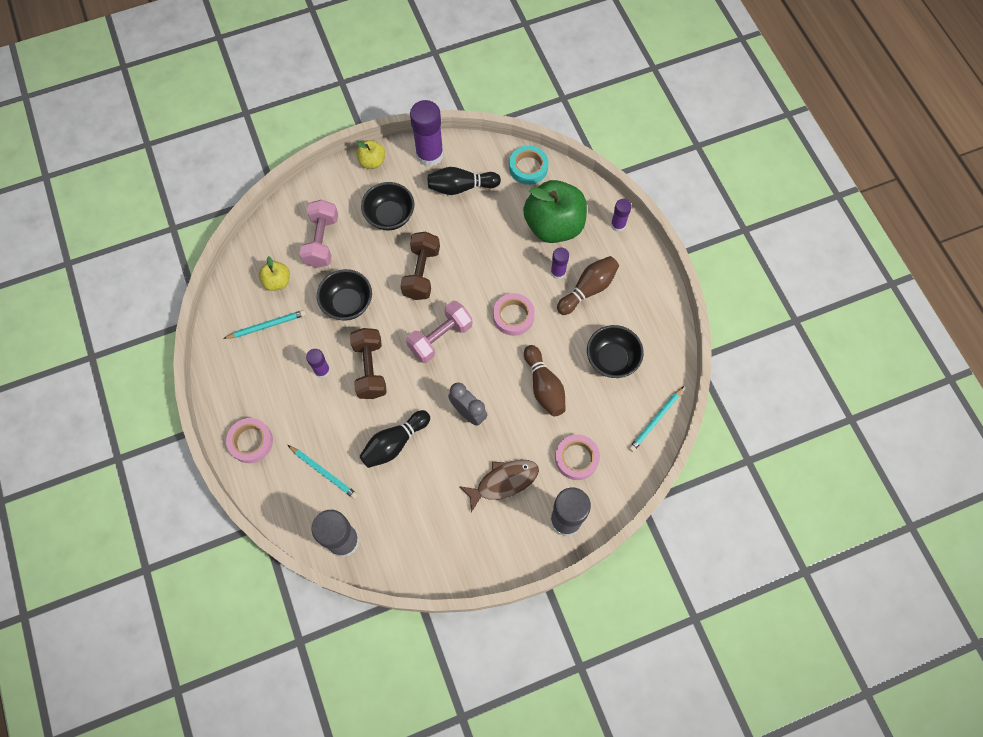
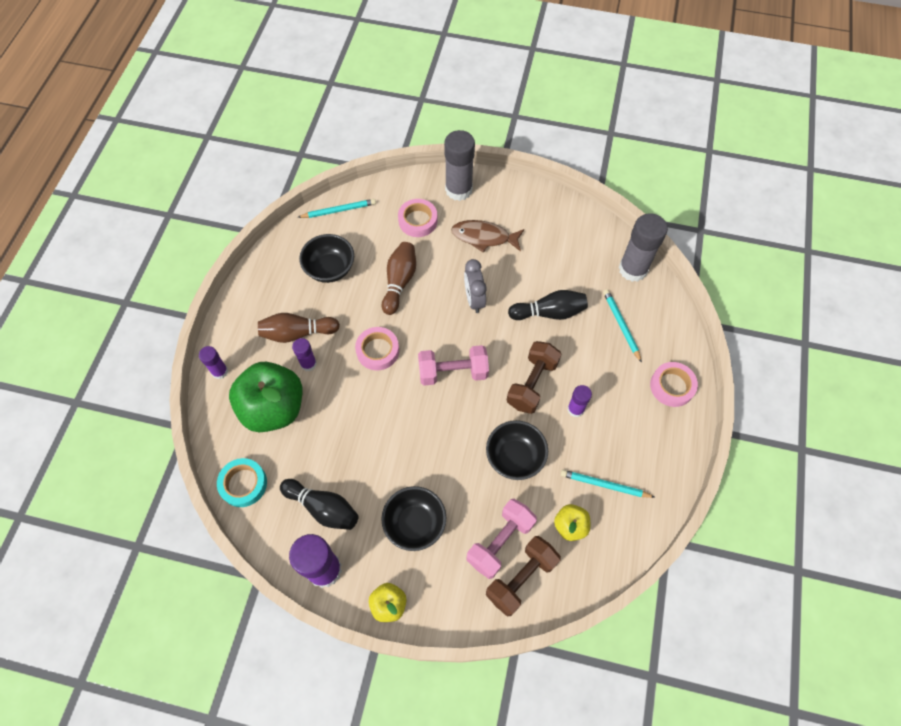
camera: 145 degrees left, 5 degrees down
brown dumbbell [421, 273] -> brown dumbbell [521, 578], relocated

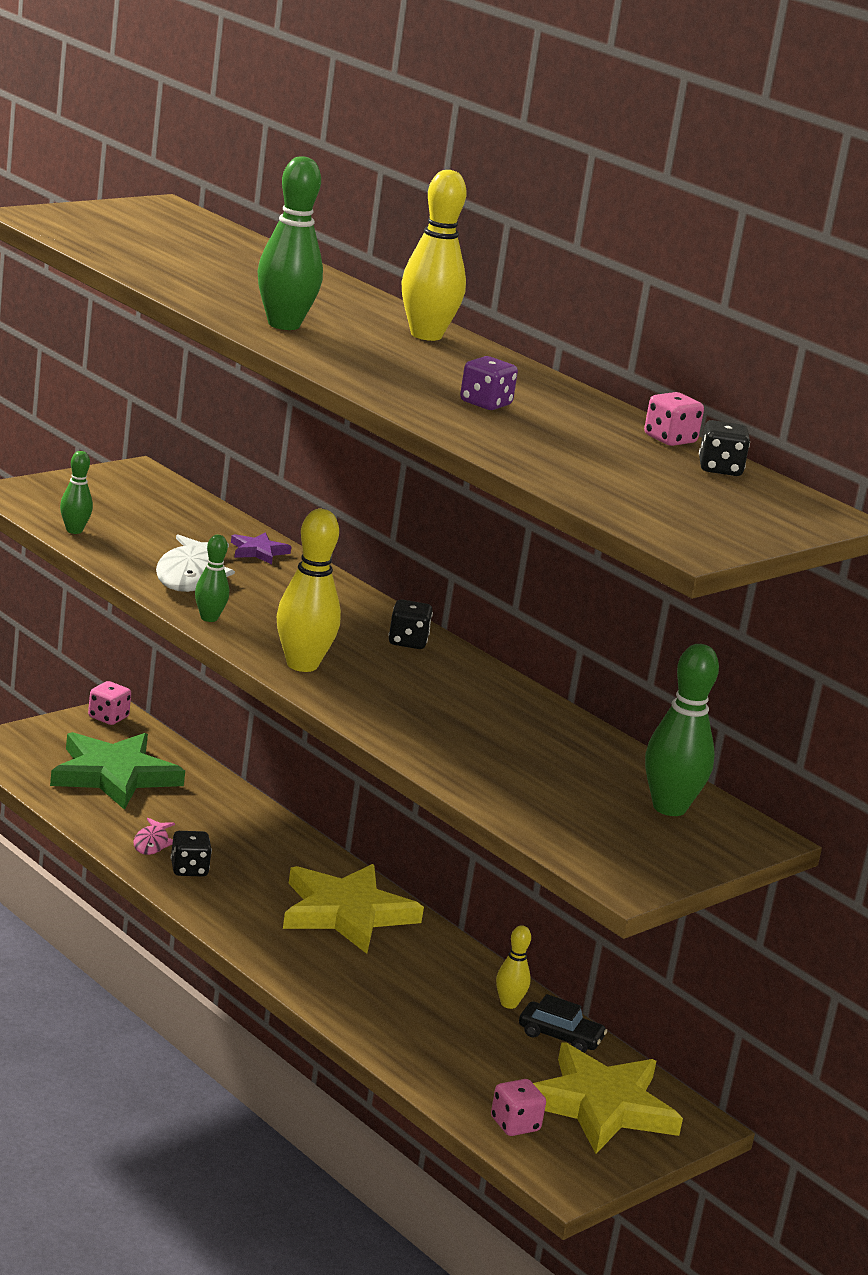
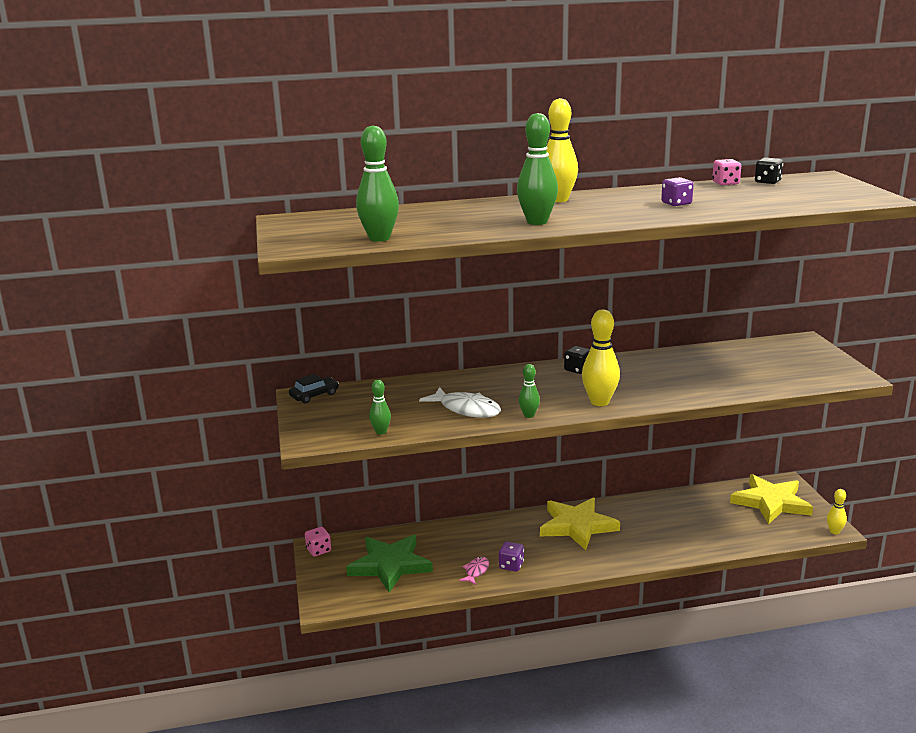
camera: 55 degrees left, 0 degrees up
purple star [258, 551] -> none
green bowling pin [669, 808] -> green bowling pin [379, 238], relocated
pink fish [152, 843] -> pink fish [476, 571], 105 degrees counterclockwise
black dice [189, 869] -> purple dice [511, 565]
yellow bowling pin [509, 1004] -> yellow bowling pin [834, 531], relocated
black car [560, 1036] -> black car [314, 395], relocated
pink dice [515, 1125] -> none

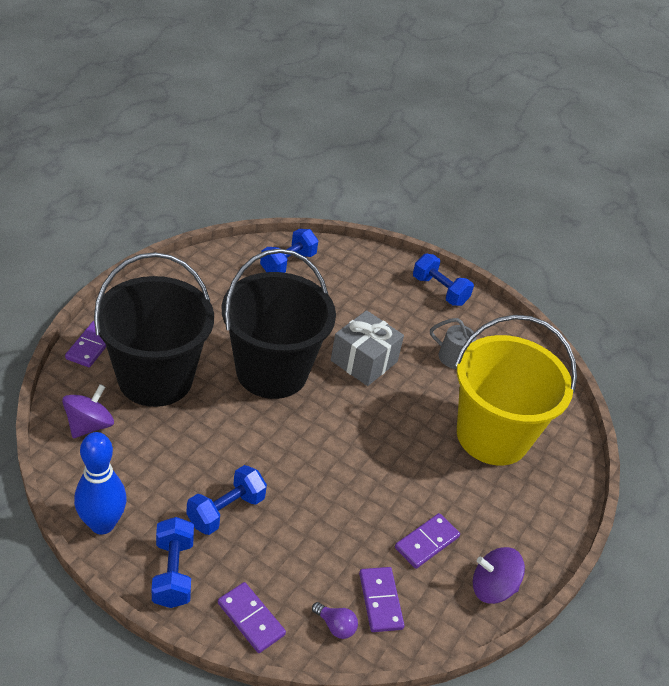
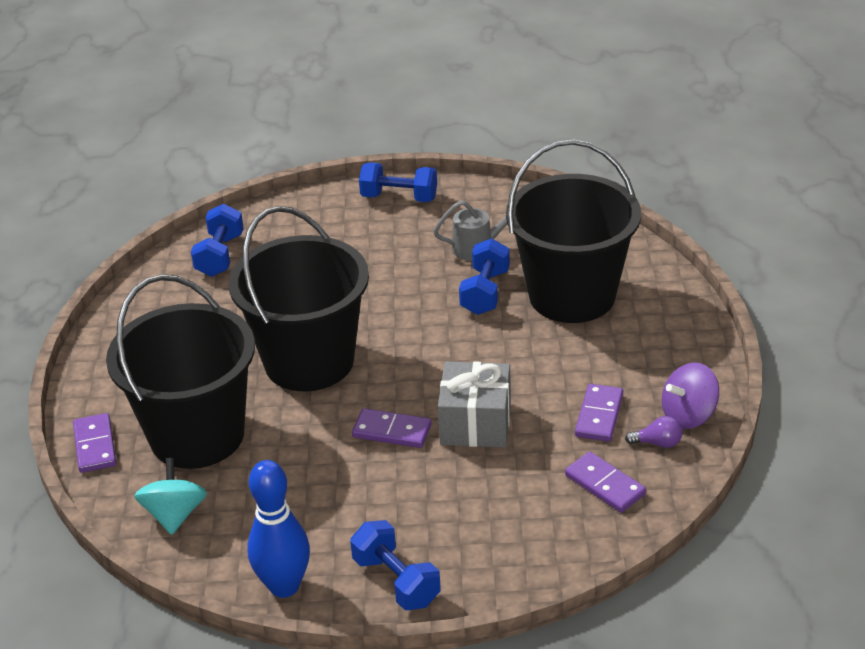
camera: 25 degrees left, 5 degrees down
grey gift [364, 361] -> grey gift [475, 423], relocated
yellow bucket [492, 436] -> black bucket [572, 295]
purple spinning top [89, 425] -> turquoise spinning top [175, 514]
blue dumbbell [226, 510] -> blue dumbbell [485, 292], relocated
purple domino [251, 619] -> purple domino [392, 431], relocated
purple light bulb [335, 626] -> purple light bulb [657, 443], relocated

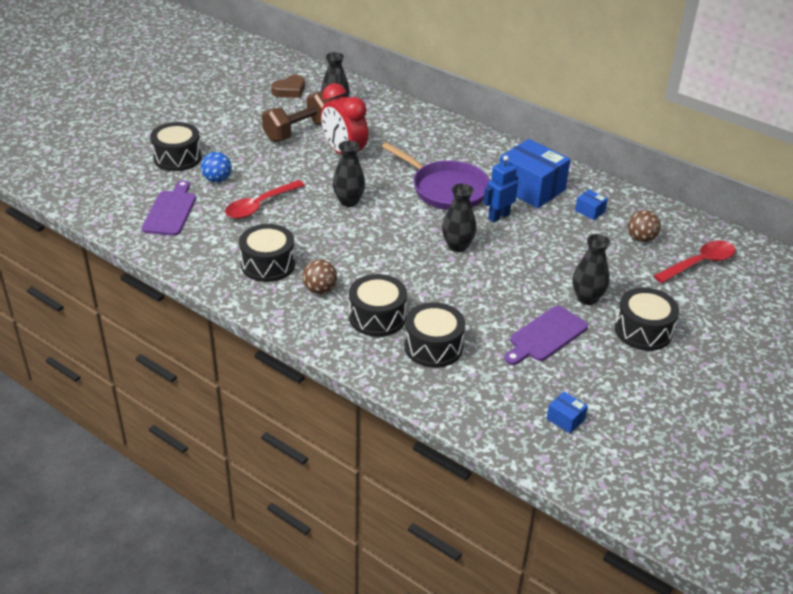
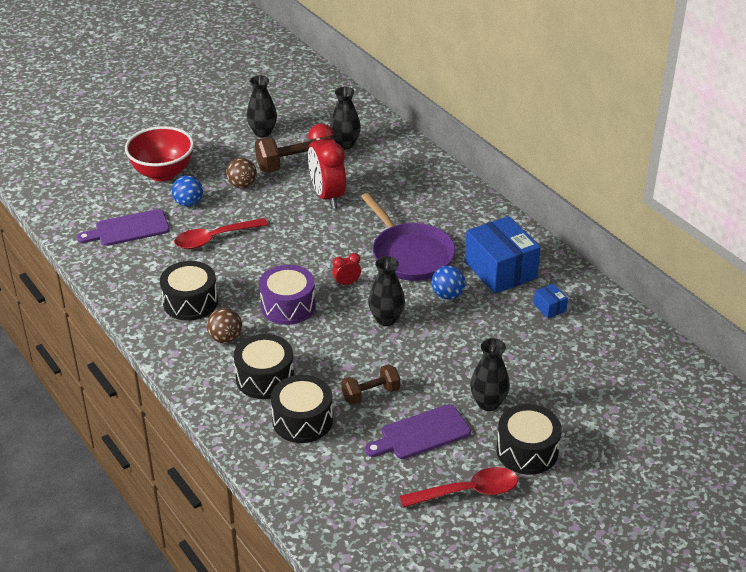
camera: 20 degrees right, 0 degrees up
brown heart [289, 90] -> none
black drum [177, 158] -> red bowl [163, 173]
black vase [349, 201] -> black vase [262, 132], relocated
blue robot [498, 216] -> blue ball [447, 295]
purple cutting board [171, 211] -> purple cutting board [128, 229], 135 degrees counterclockwise
brown ball [641, 239] -> brown ball [242, 185], relocated
red spoon [699, 263] -> red spoon [467, 491], relocated
blue box [565, 419] -> none
none -> red clock [346, 283]
none -> purple drum [288, 306]
none -> brown dumbbell [370, 394]

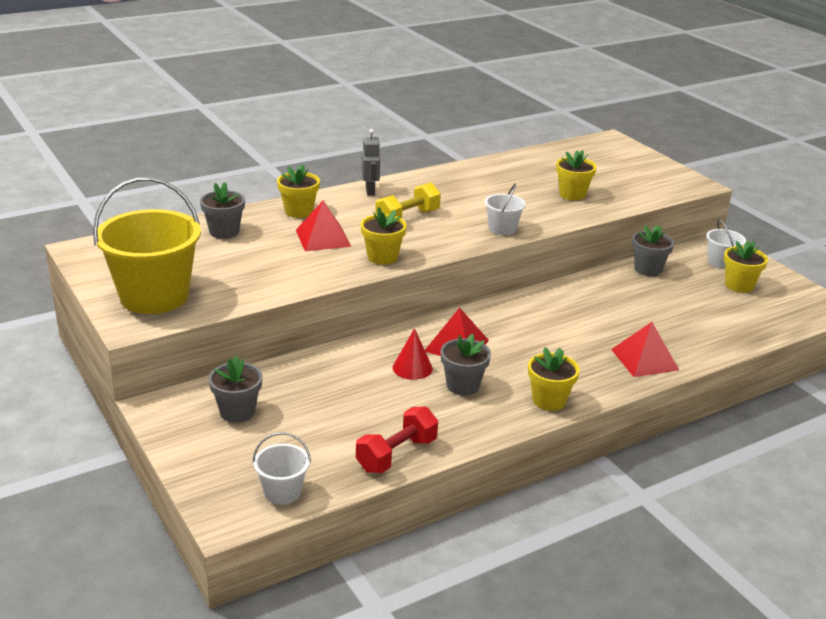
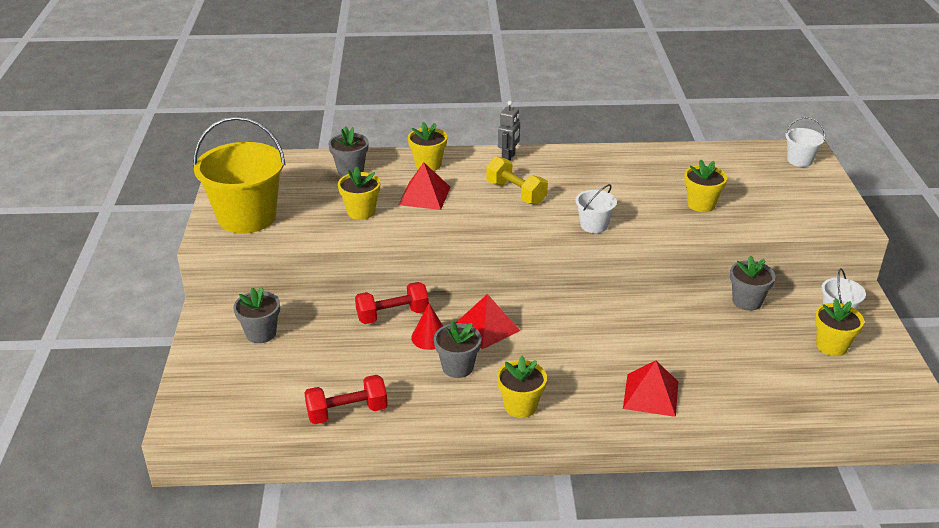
camera: 30 degrees right, 5 degrees up
yellow dumbbell [407, 218] -> yellow dumbbell [516, 193], 60 degrees clockwise
yellow flower pot [382, 257] -> yellow flower pot [361, 212], relocated
white bucket [282, 492] -> white bucket [799, 160], relocated
none -> red dumbbell [392, 315]

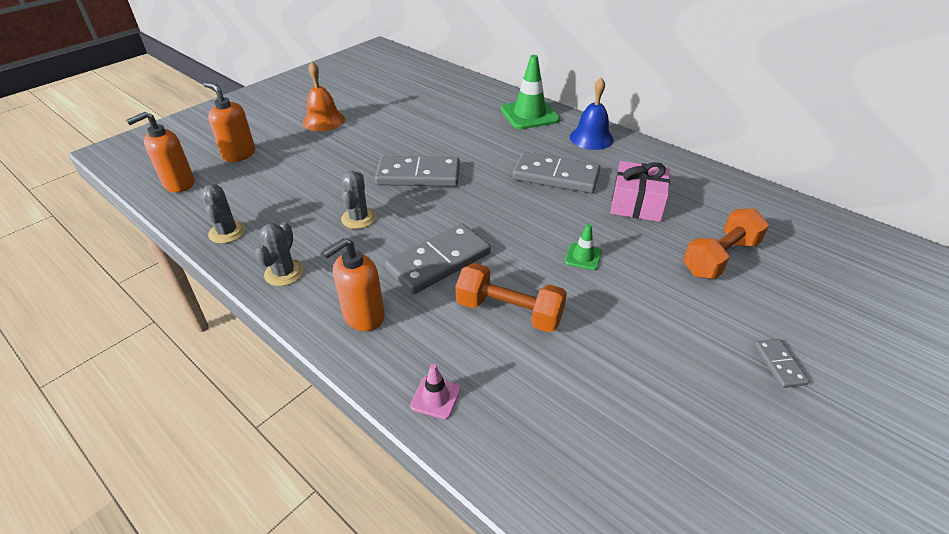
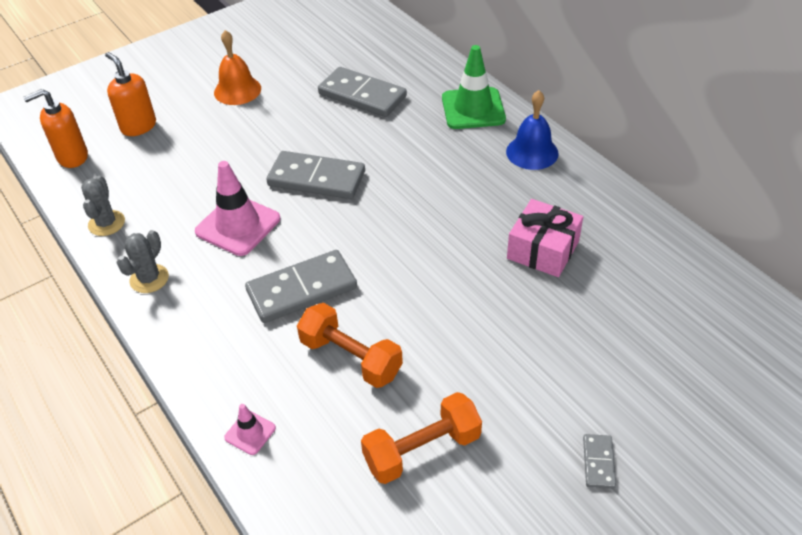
camera: 15 degrees right, 5 degrees up
grey domino [556, 176] -> grey domino [362, 95], relocated
grey cactus [358, 218] -> pink traffic cone [238, 225]
orange dumbbell [720, 257] -> orange dumbbell [422, 450], relocated
green traffic cone [583, 257] -> none
orange soap dispenser [363, 316] -> none

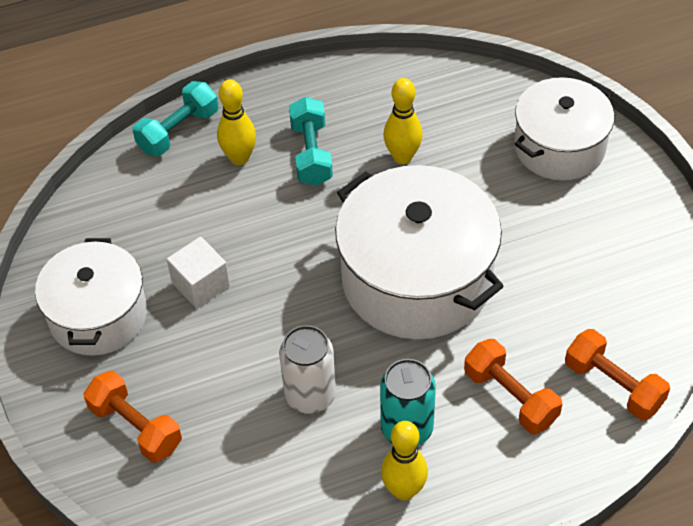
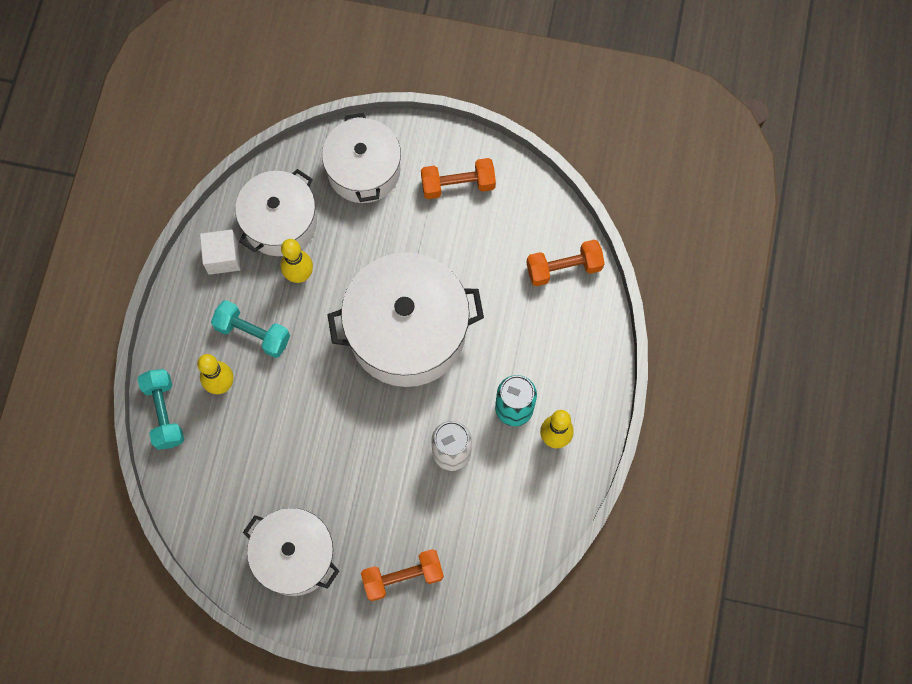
camera: 60 degrees left, 20 degrees up
white cube [201, 285] -> white cube [223, 257], relocated
orange dumbbell [510, 397] -> orange dumbbell [458, 185], relocated
none -> white pot [280, 222]

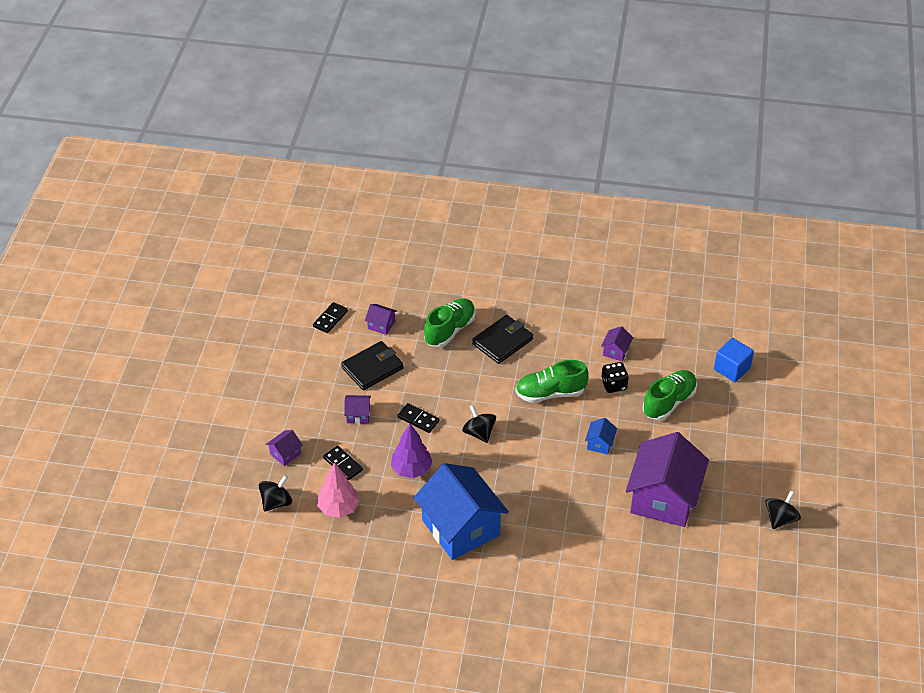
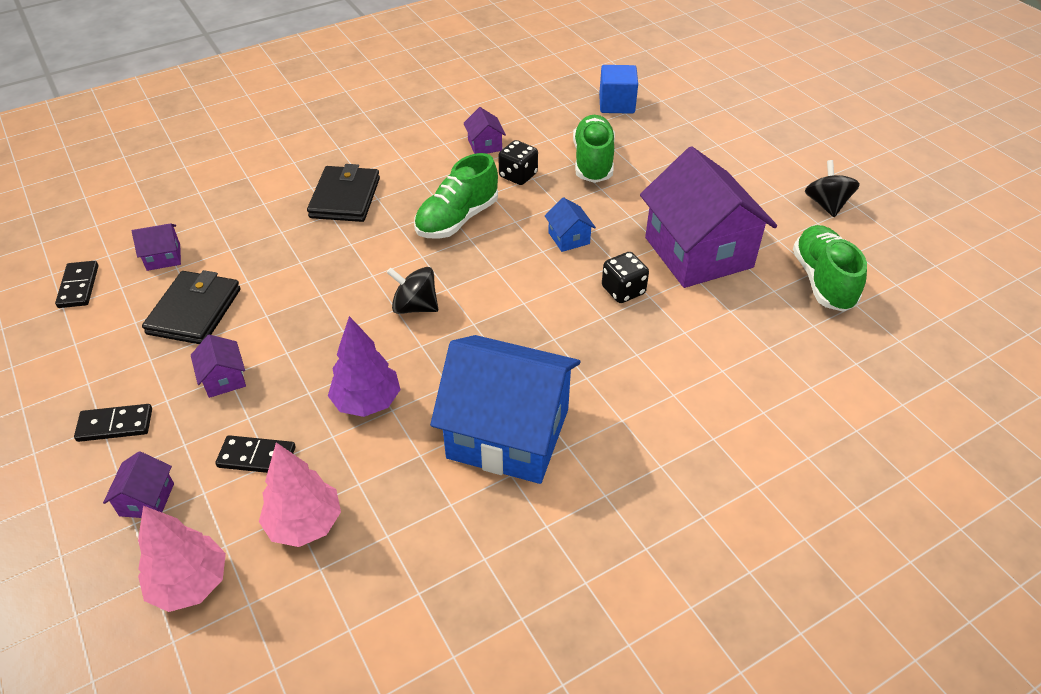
camera: 40 degrees left, 0 degrees up
green shoe [450, 330] -> green shoe [823, 281], relocated
purple house [358, 415] -> purple house [224, 379], 75 degrees counterclockwise
black domino [418, 419] -> black domino [115, 425], relocated
black spinning top [276, 502] -> pink tree [190, 584]
none -> black dice [623, 290]

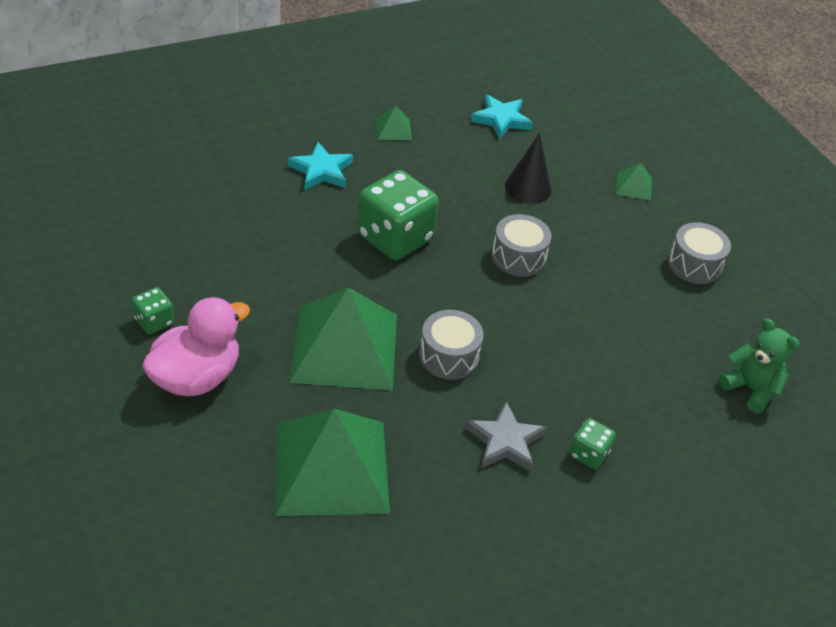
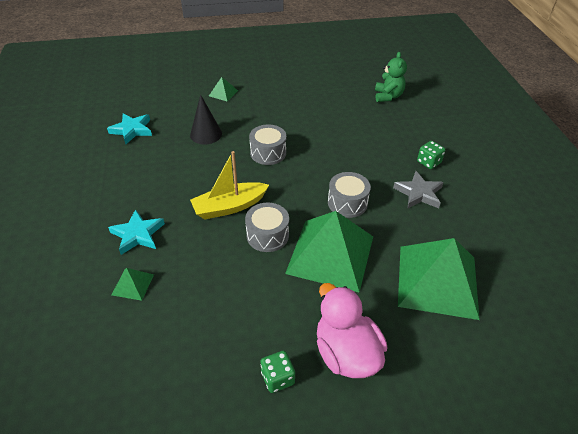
camera: 70 degrees left, 0 degrees up
green pyramid [393, 129] -> green pyramid [133, 284], relocated
green dice [395, 238] -> yellow boat [229, 207]
grey drum [694, 264] -> grey drum [267, 235], relocated
green teddy bear [750, 389] -> green teddy bear [388, 96], 120 degrees clockwise

